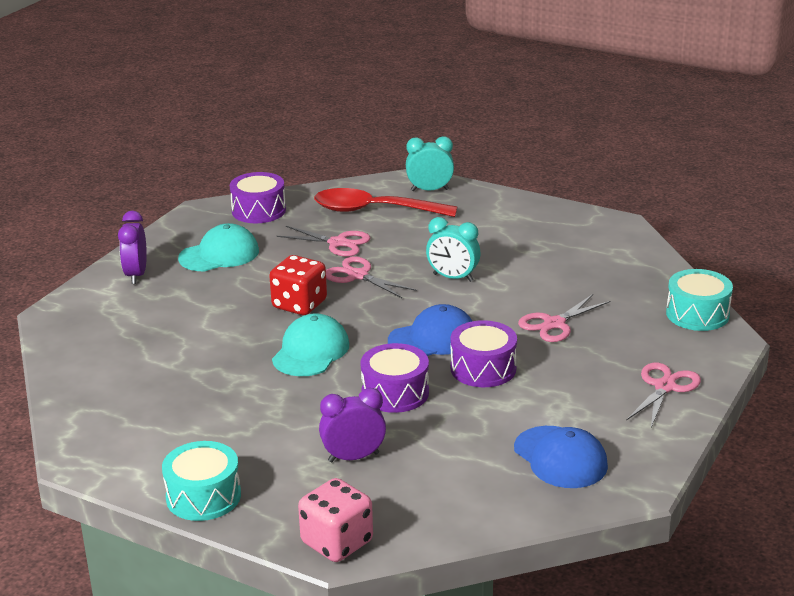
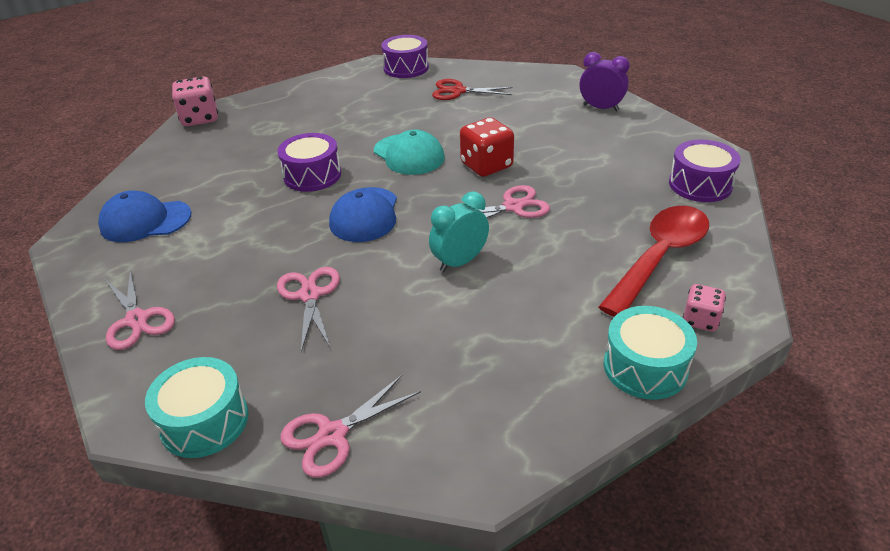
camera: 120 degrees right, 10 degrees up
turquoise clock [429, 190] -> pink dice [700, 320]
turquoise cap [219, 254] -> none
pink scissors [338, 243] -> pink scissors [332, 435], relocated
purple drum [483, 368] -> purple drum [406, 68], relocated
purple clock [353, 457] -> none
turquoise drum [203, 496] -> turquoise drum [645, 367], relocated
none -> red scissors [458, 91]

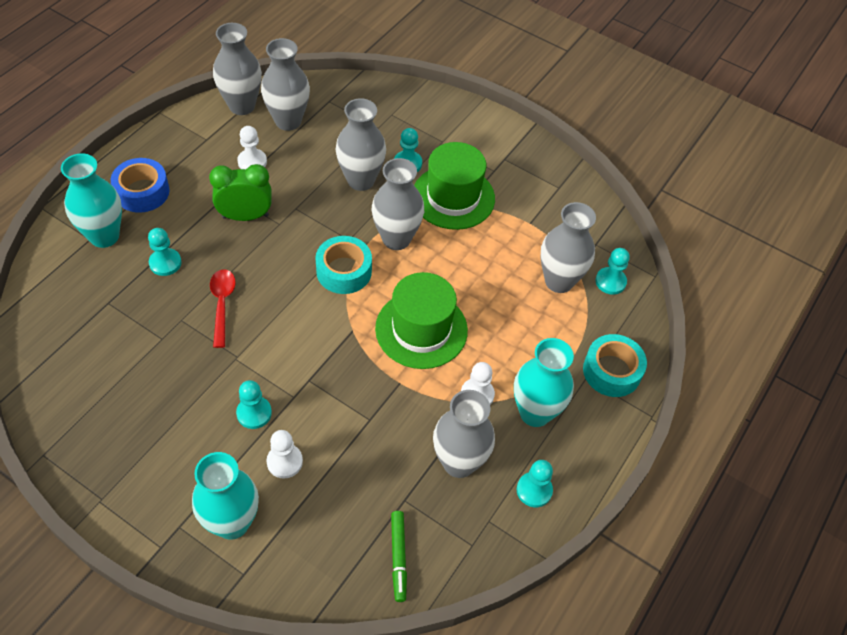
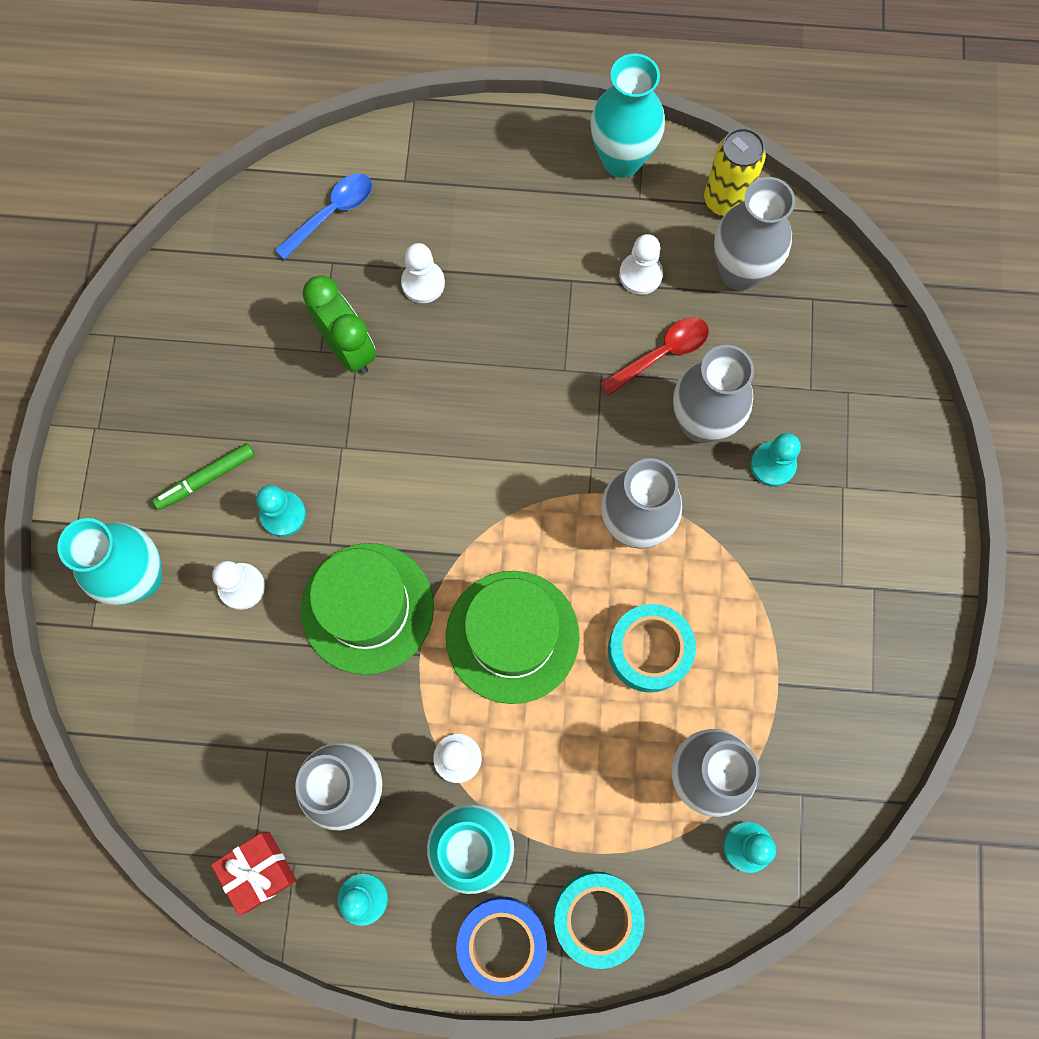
camera: 65 degrees right, 20 degrees up
grey vase [242, 106] -> yellow can [725, 200]
green hat [453, 197] -> green hat [367, 608], relocated
turquoise vase [104, 236] -> turquoise vase [621, 160], relocated
blue tape [142, 192] -> blue tape [502, 942], relocated
green clock [245, 216] -> green clock [348, 348], relocated
turquoise pawn [165, 263] -> white pawn [423, 283]
turquoise tape [344, 271] -> turquoise tape [649, 650], relocated
red spoon [222, 304] -> red spoon [661, 354], relocated
green marker [398, 557] -> green marker [206, 479], relocated
none -> blue spoon [331, 214]
none -> red gift [259, 871]

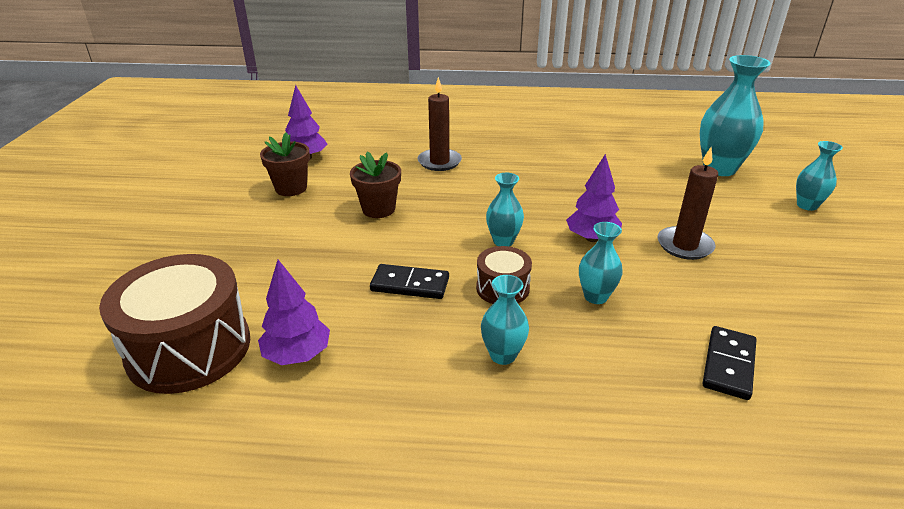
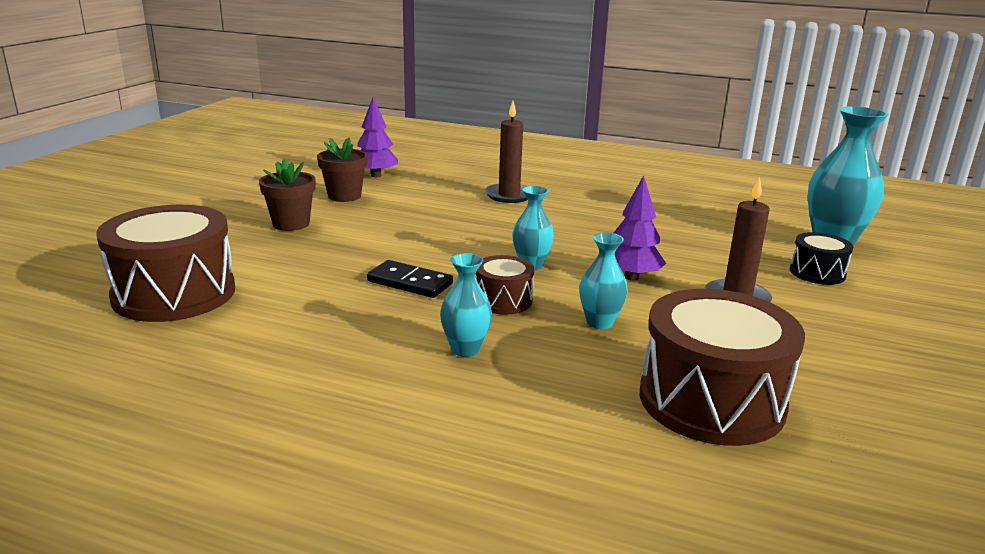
camera: 15 degrees right, 10 degrees down
turquoise vase [807, 205] -> none
brown flower pot [378, 209] -> brown flower pot [291, 224], relocated
purple tree [297, 355] -> none
black domino [729, 365] -> brown drum [711, 401]
none -> black drum [817, 273]

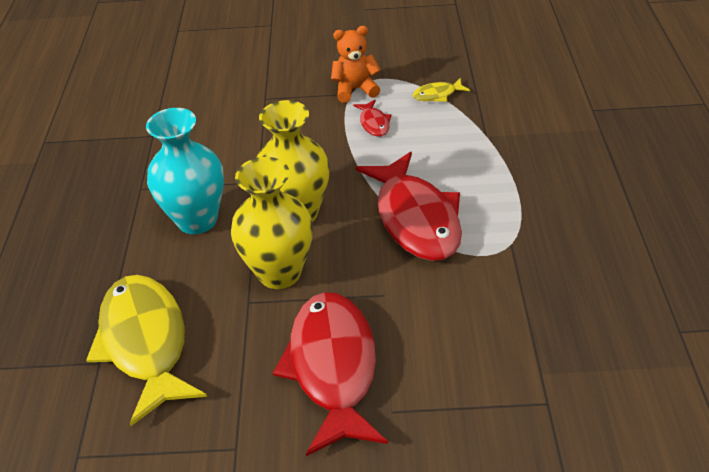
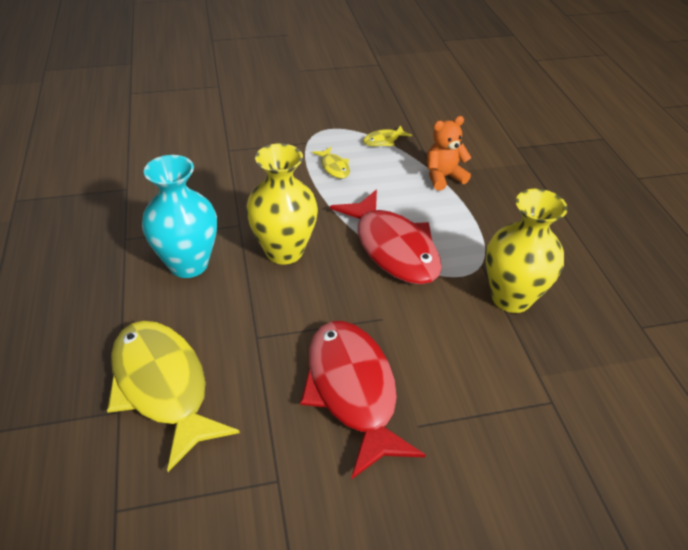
camera: 15 degrees left, 0 degrees up
orange teddy bear [355, 90] -> orange teddy bear [443, 177], relocated
red fish [374, 123] -> yellow fish [334, 167]
yellow vase [279, 272] -> yellow vase [511, 298], relocated

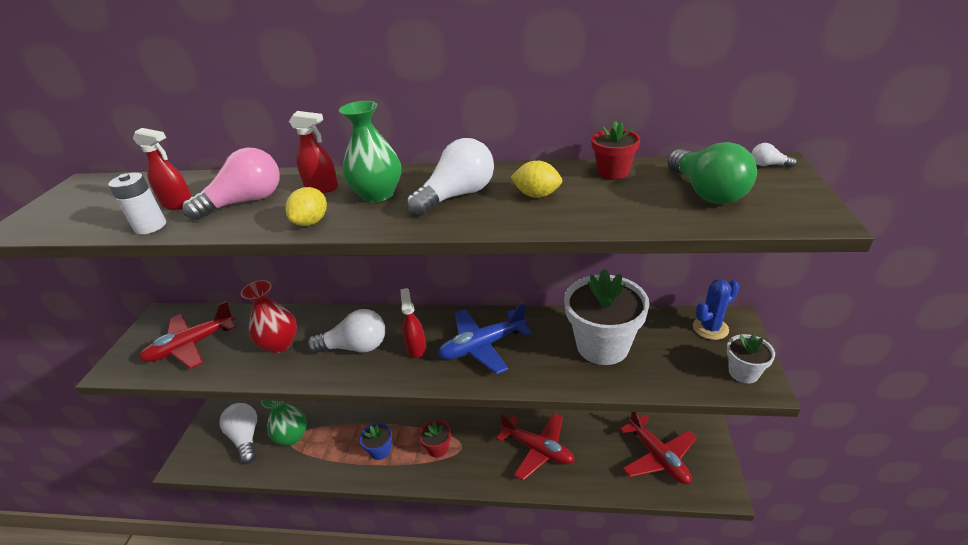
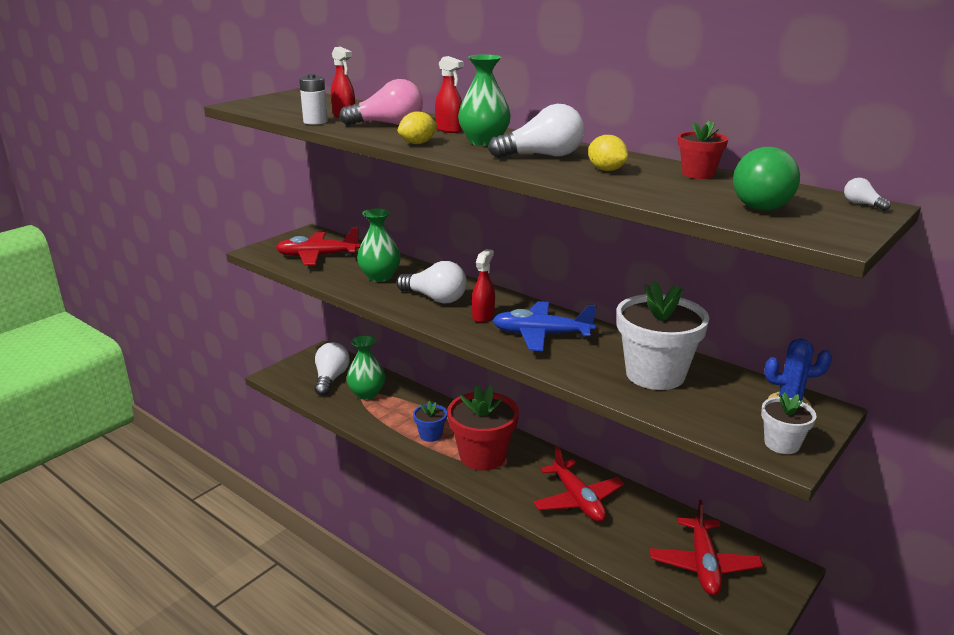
camera: 30 degrees right, 10 degrees down
red vase [279, 344] -> green vase [380, 277]
red flower pot [438, 448] -> red flower pot [482, 456], x1.99

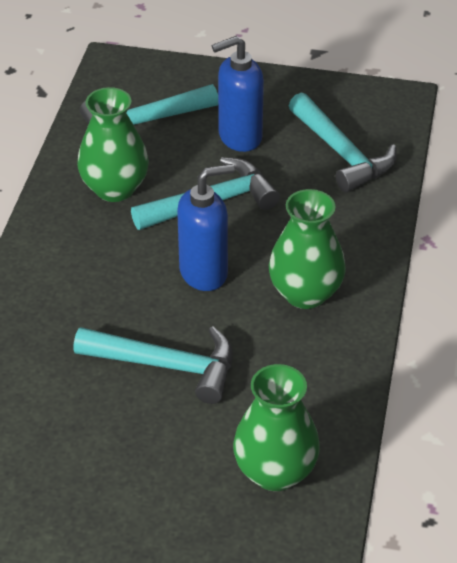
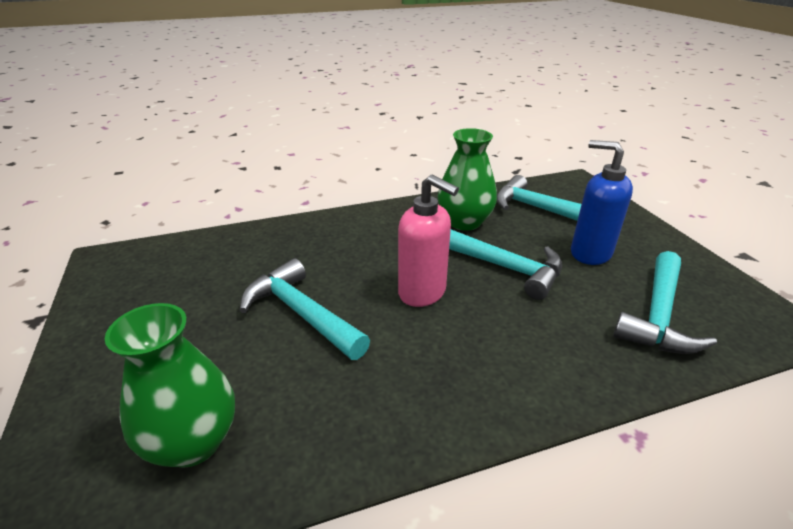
camera: 60 degrees right, 10 degrees down
blue soap dispenser [204, 273] -> pink soap dispenser [422, 292]
green vase [305, 293] -> none
turquoise hammer [167, 366] -> turquoise hammer [301, 313], 150 degrees clockwise

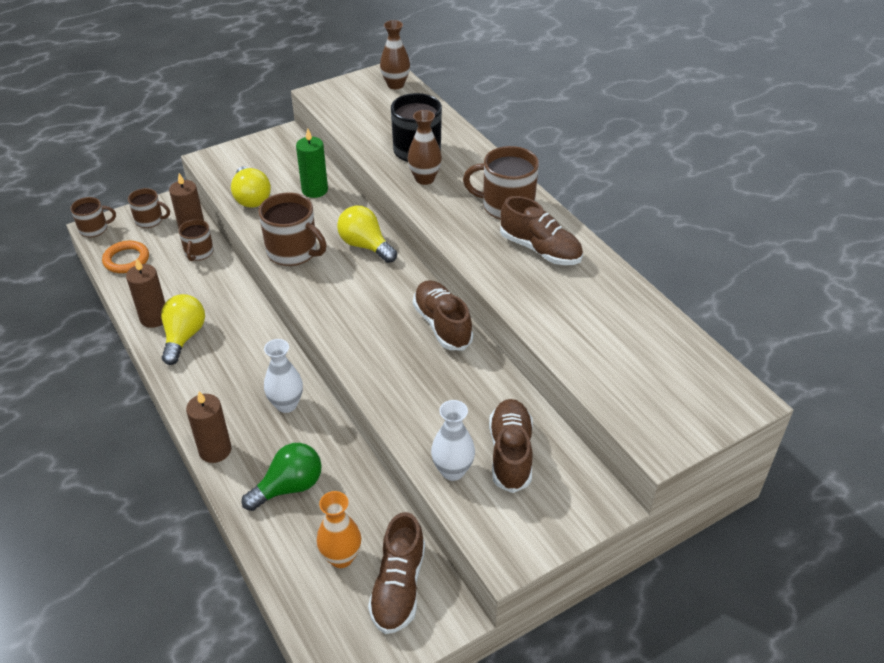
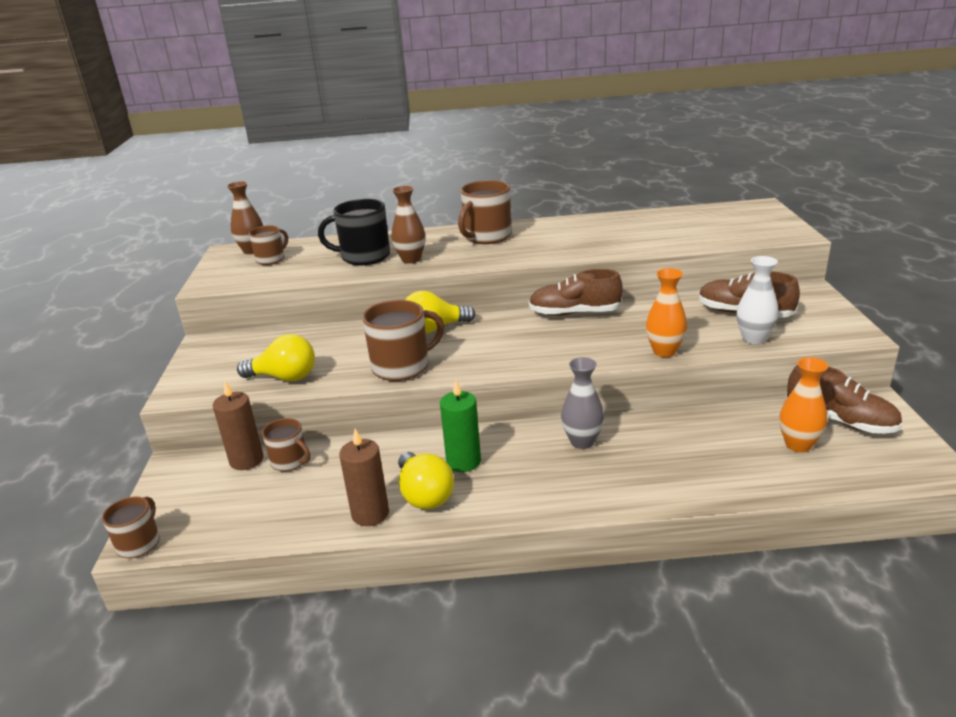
camera: 60 degrees left, 15 degrees down
green candle [315, 190] -> green candle [463, 461], relocated
brown mug [150, 220] -> brown mug [271, 259], relocated
brown shoe [540, 249] -> none
orange ring [126, 260] -> none
yellow light bulb [184, 337] -> yellow light bulb [424, 495], 150 degrees counterclockwise
white vase [286, 404] -> grey vase [582, 442]
brown candle [215, 450] -> none
green light bulb [289, 487] -> none
none -> orange vase [664, 351]

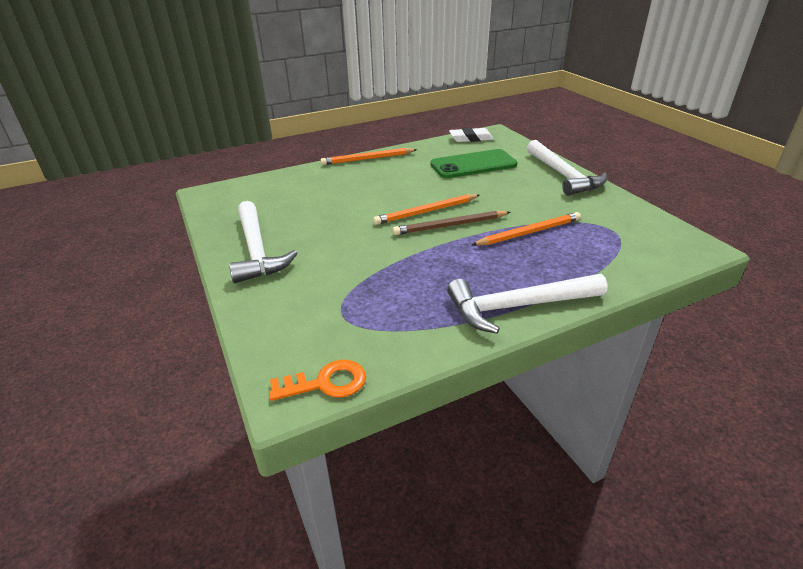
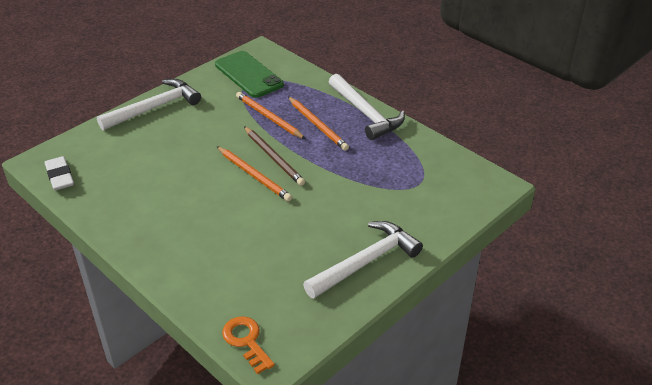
camera: 110 degrees left, 5 degrees up
orange pencil [367, 159] -> orange pencil [317, 125], relocated
green phone [473, 165] -> green phone [249, 75], relocated
orange key [326, 383] -> orange key [246, 341], relocated

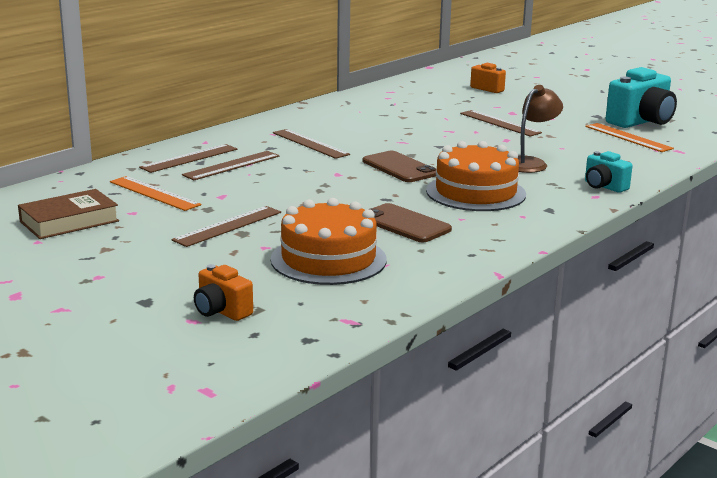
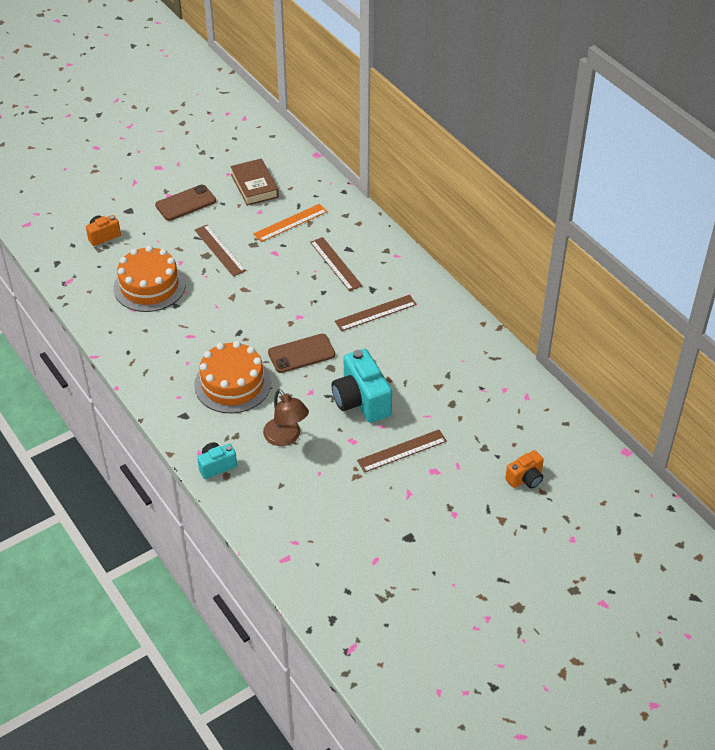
camera: 105 degrees right, 25 degrees up
turquoise camera [641, 122] -> turquoise camera [361, 401], relocated
orange ruler [628, 137] -> none
brown ruler [189, 158] -> none
brown phone [404, 224] -> brown phone [185, 203], relocated

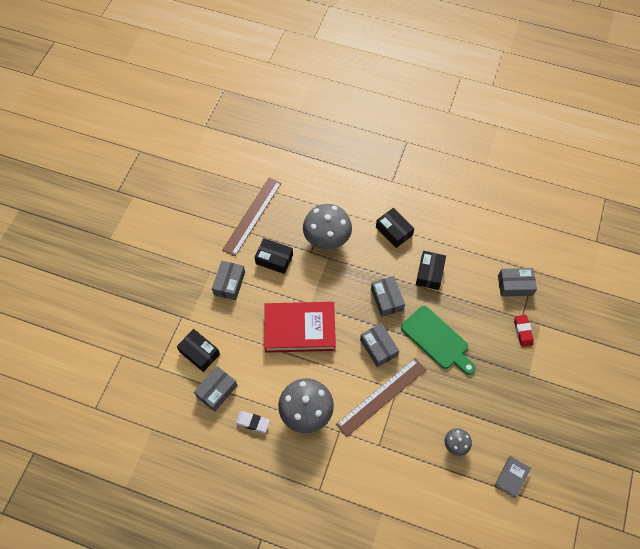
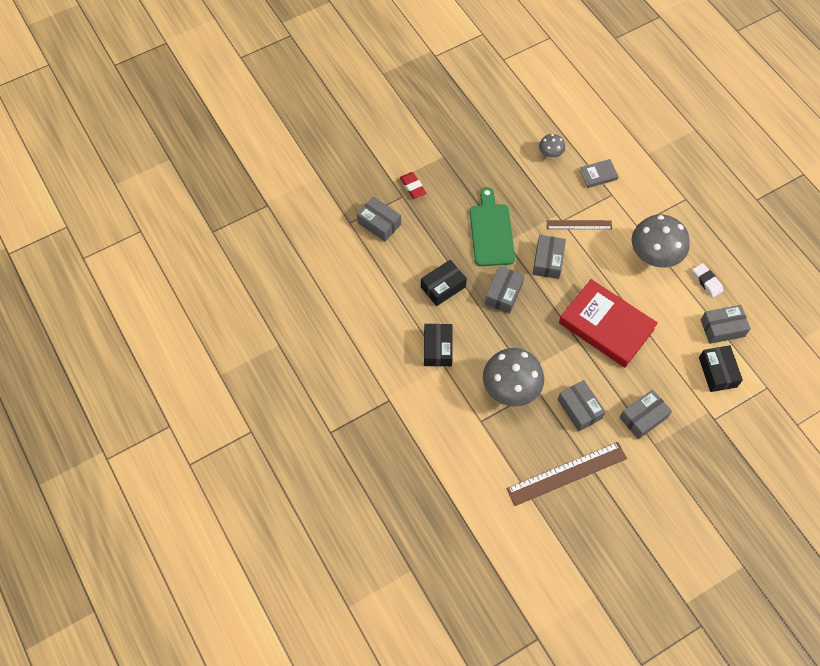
camera: 140 degrees left, 0 degrees up
black box [274, 259] -> grey box [579, 409]
red eraser [523, 331] -> red eraser [413, 187], 60 degrees counterclockwise
brown ruler [381, 396] -> brown ruler [579, 225], x0.59
grey book [511, 477] -> grey book [598, 175], relocated

